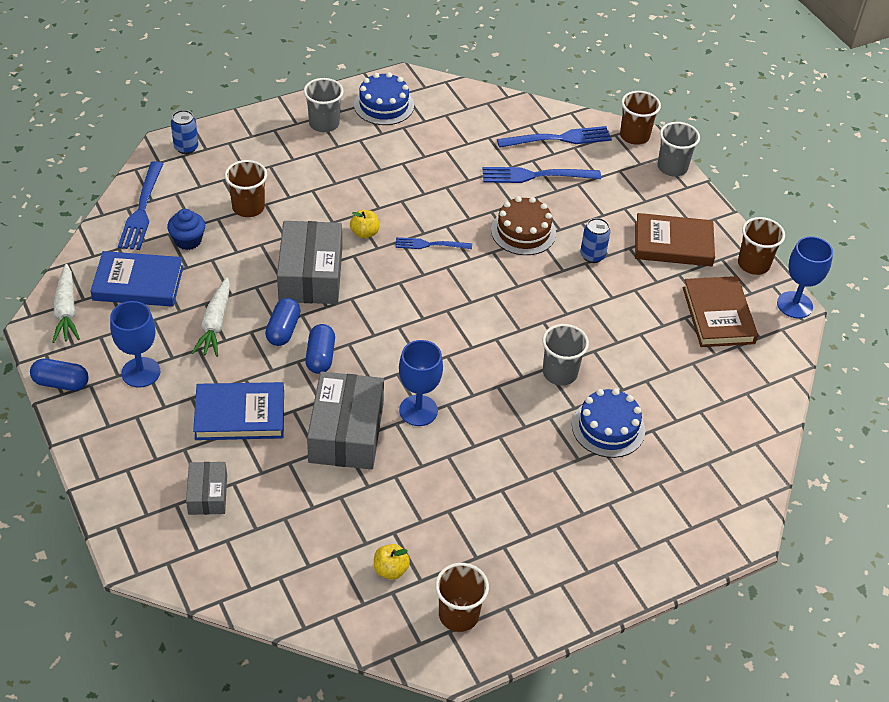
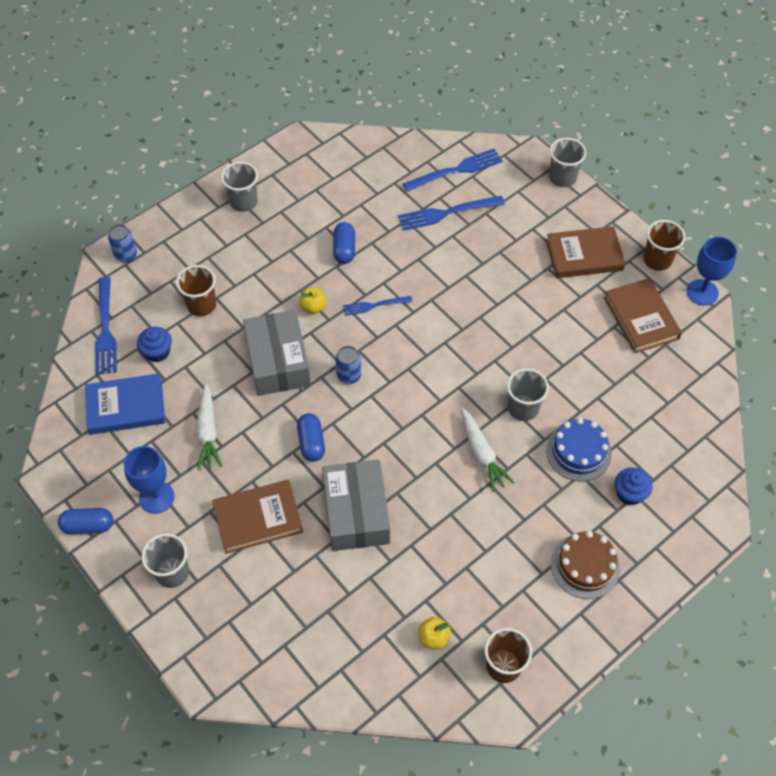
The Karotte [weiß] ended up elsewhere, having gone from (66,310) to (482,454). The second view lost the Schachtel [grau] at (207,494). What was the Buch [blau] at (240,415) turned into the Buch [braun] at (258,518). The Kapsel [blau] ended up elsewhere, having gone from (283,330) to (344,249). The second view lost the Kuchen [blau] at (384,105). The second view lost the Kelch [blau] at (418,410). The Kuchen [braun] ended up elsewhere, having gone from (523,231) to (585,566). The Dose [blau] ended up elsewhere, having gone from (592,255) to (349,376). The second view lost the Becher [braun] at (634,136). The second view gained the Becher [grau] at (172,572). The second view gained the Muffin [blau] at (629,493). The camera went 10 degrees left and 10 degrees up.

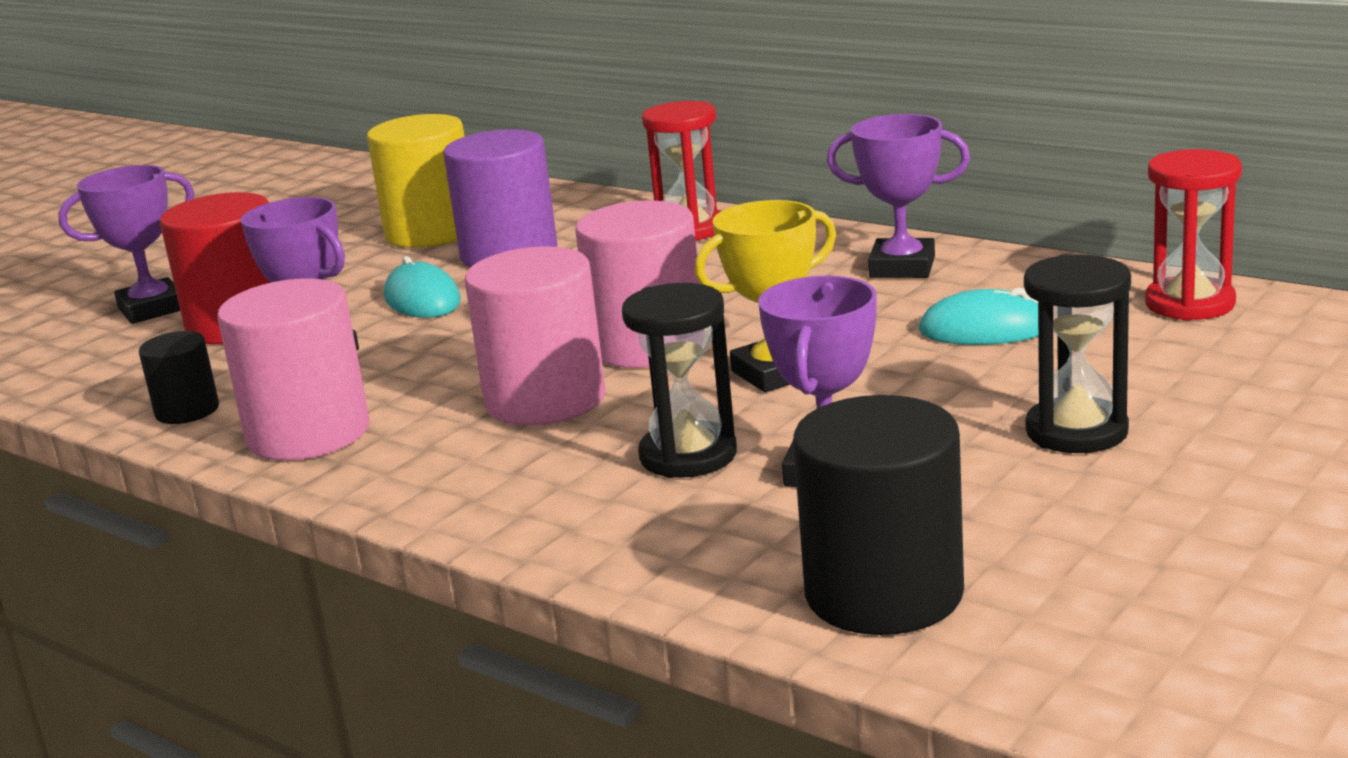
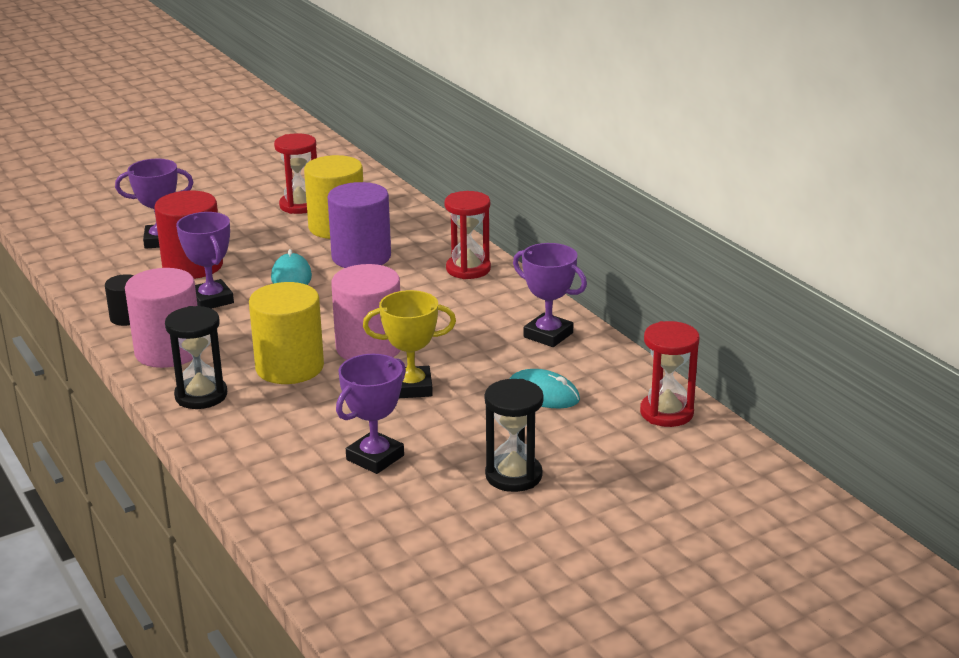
What was the Vollzylinder [rosa] at (545,400) turned into the Vollzylinder [gelb] at (289,367). The Sanduhr [schwarz] ended up elsewhere, having gone from (688,455) to (201,395). The second view lost the Vollzylinder [schwarz] at (884,593). The second view gained the Sanduhr [rot] at (300,205). The camera went 20 degrees right and 5 degrees up.

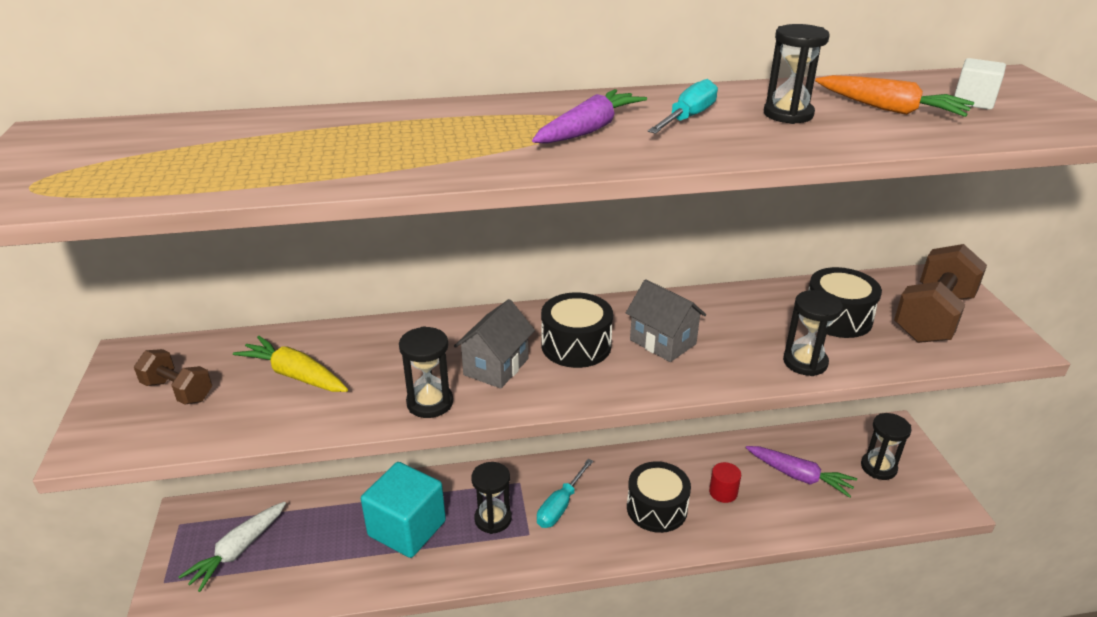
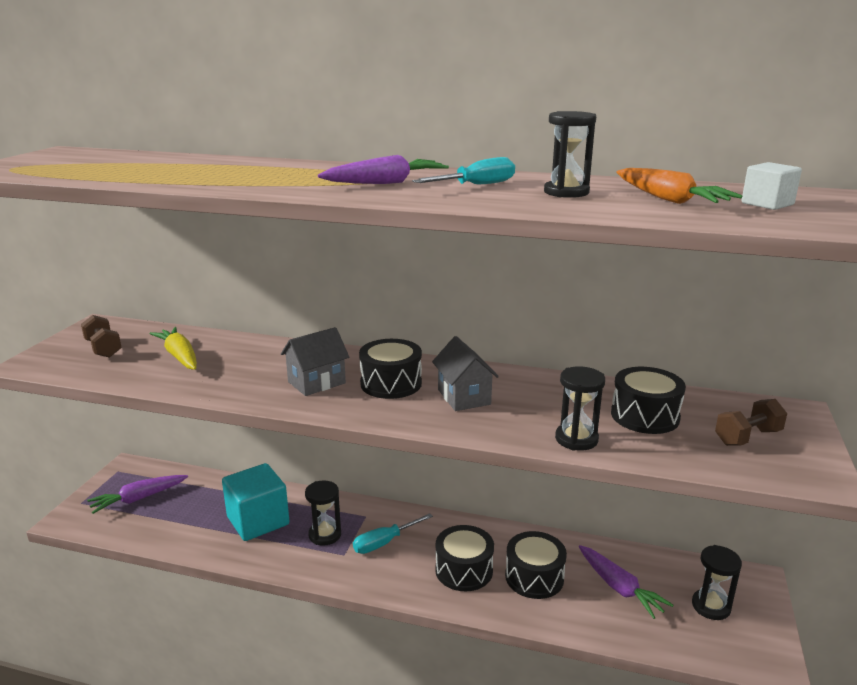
What was the Karotte [weiß] at (238,550) turned into the Karotte [lila] at (139,498). The second view lost the Sanduhr [schwarz] at (430,403). Where the Vollzylinder [rot] stood at (723,492), the Trommel [schwarz] came to stand at (534,577). The size of the Hantel [braun] at (932,317) changed by a factor of 0.56. The camera went 25 degrees right and 10 degrees down.

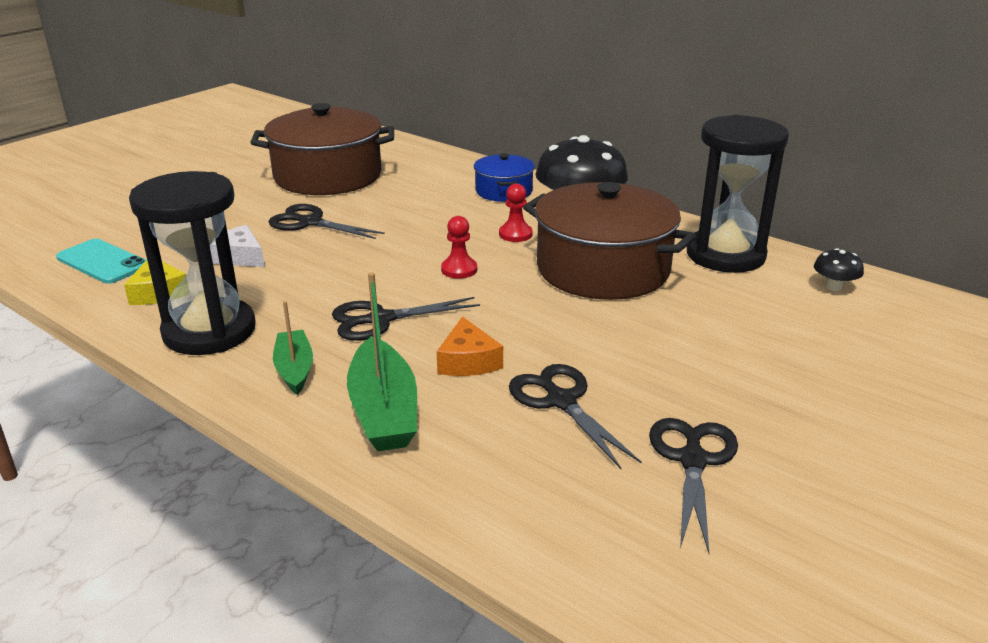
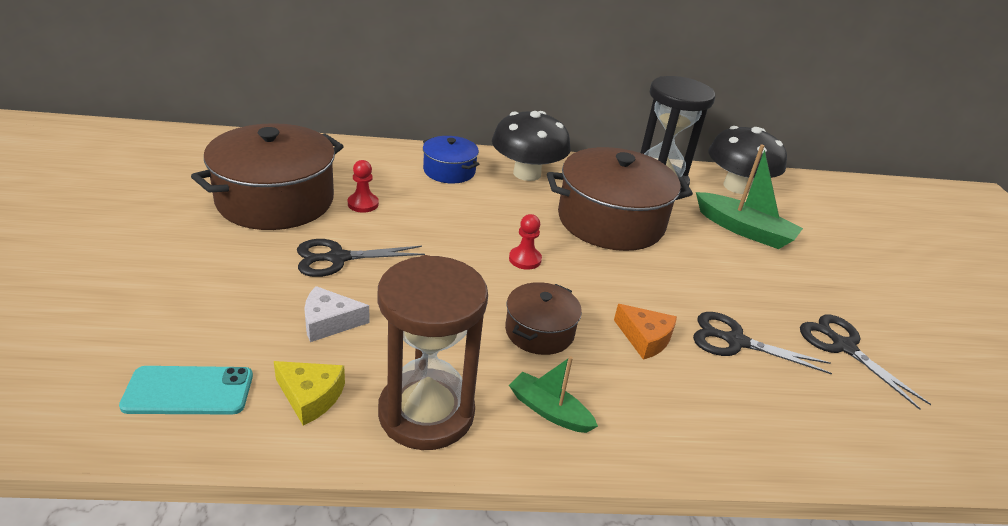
What was the Sanduhr [schwarz] at (209,331) turned into the Sanduhr [braun] at (426,413). Where the Schere [schwarz] stood at (380,319), the Kochtopf [braun] came to stand at (539,331). The Boot [grün] ended up elsewhere, having gone from (384,410) to (744,230). The Bauer [rot] ended up elsewhere, having gone from (515,234) to (363,204). The size of the Pilz [schwarz] at (834,286) changed by a factor of 2.26. The camera went 45 degrees left and 5 degrees up.

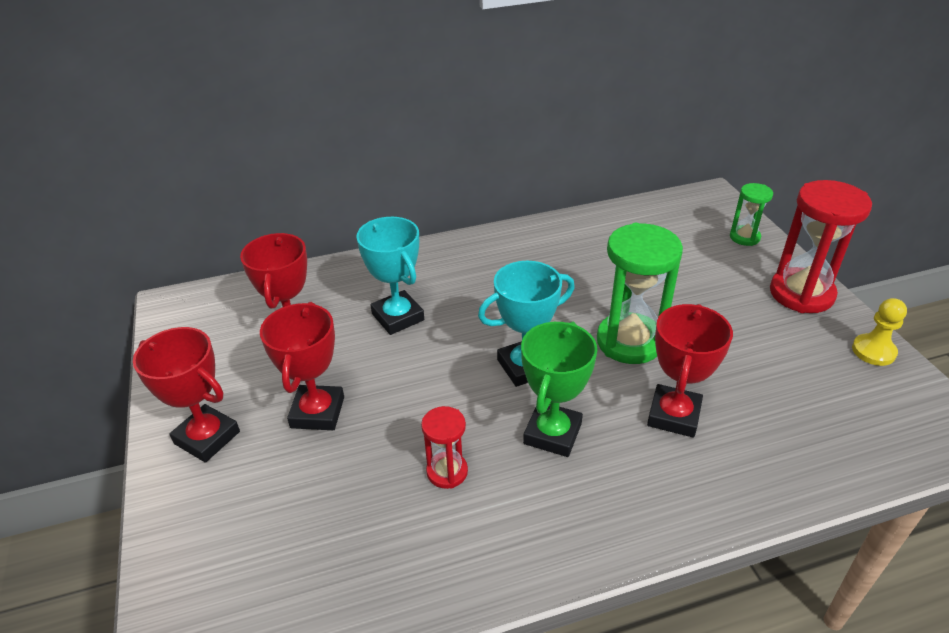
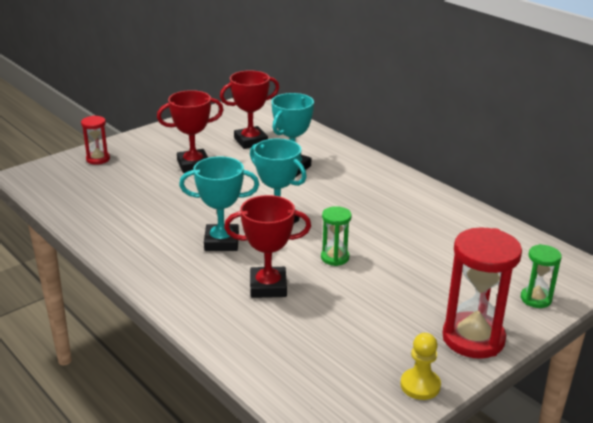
The second view lost the Pokal [rot] at (207,437). The Sanduhr [rot] ended up elsewhere, having gone from (447,472) to (98,159). What was the Pokal [grün] at (552,433) turned into the Pokal [türkis] at (221,242). The size of the Sanduhr [grün] at (629,342) changed by a factor of 0.53. The camera went 65 degrees right and 10 degrees down.

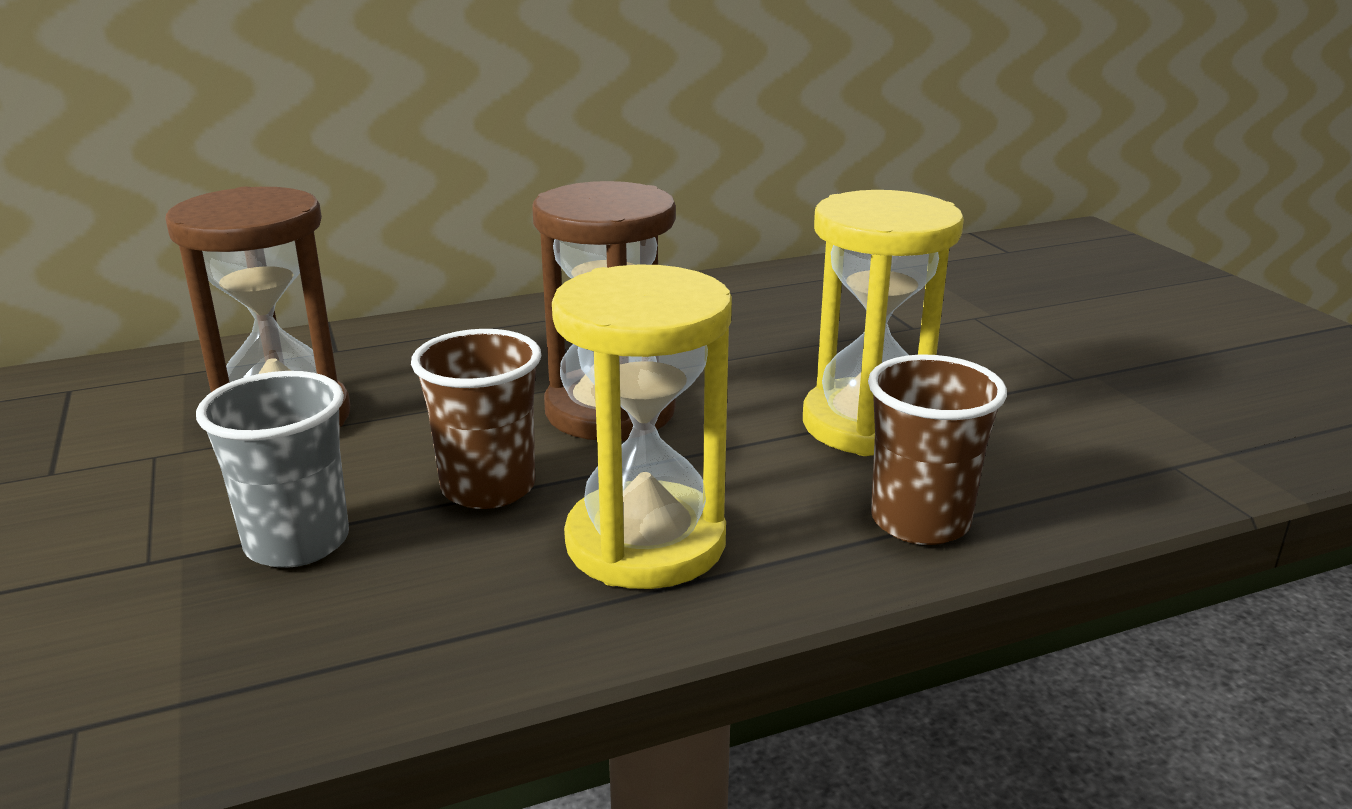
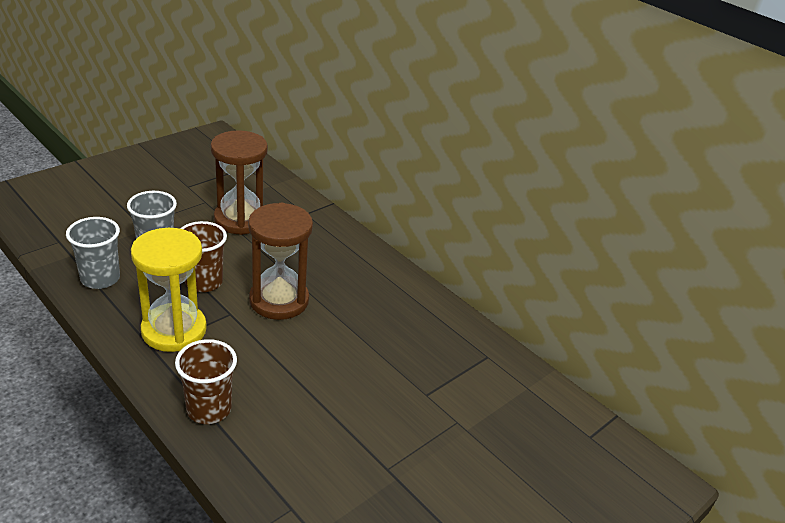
The second view lost the Sanduhr [gelb] at (869,424). The second view gained the Becher [grau] at (100,278). The camera went 65 degrees right and 10 degrees up.

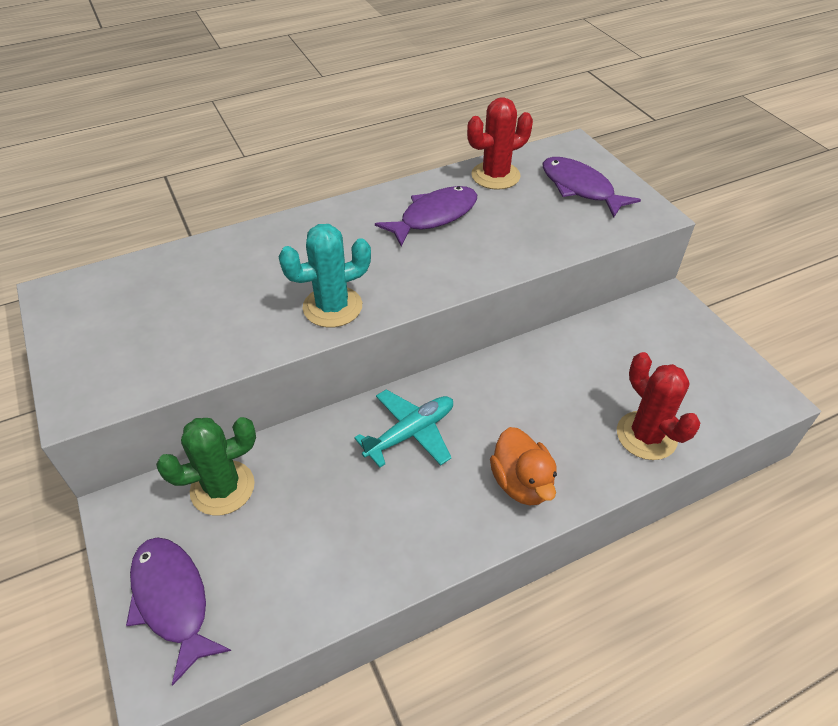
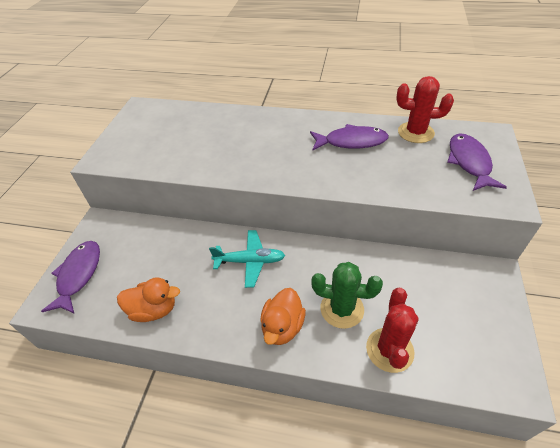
The Kaktus [grün] ended up elsewhere, having gone from (222,488) to (342,309). The second view lost the Kaktus [türkis] at (332,307). The second view gained the Ente [orange] at (154,310). The camera went 40 degrees right and 0 degrees up.

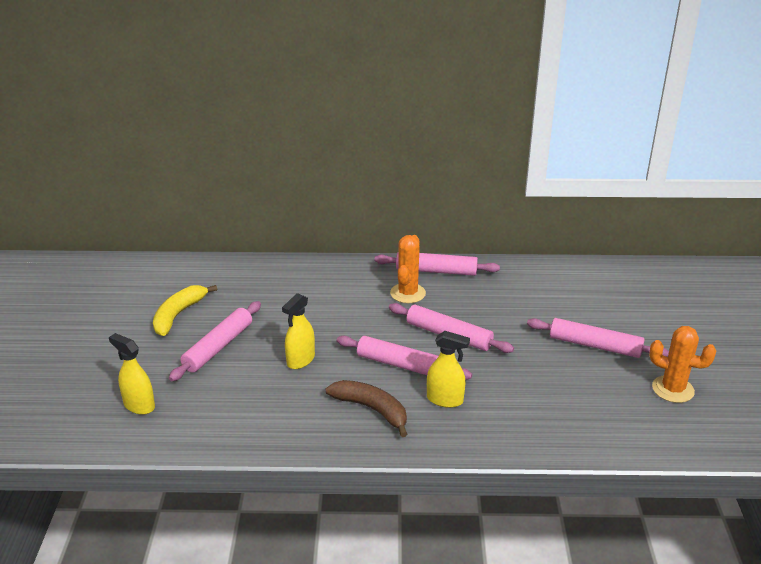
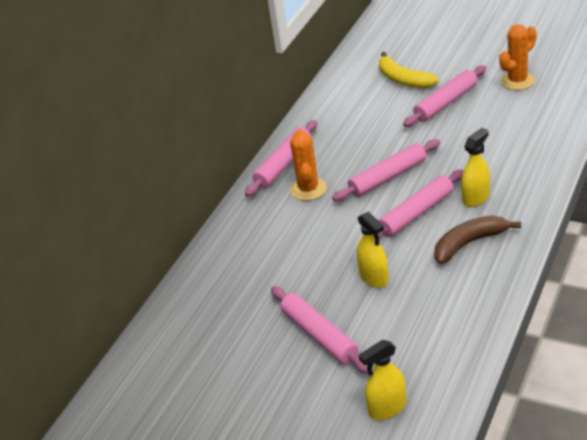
The Banane [gelb] ended up elsewhere, having gone from (178,315) to (403,79). The Kaktus [orange] at (407,293) ended up facing another way, 45 degrees clockwise from before. The camera went 60 degrees left and 5 degrees up.

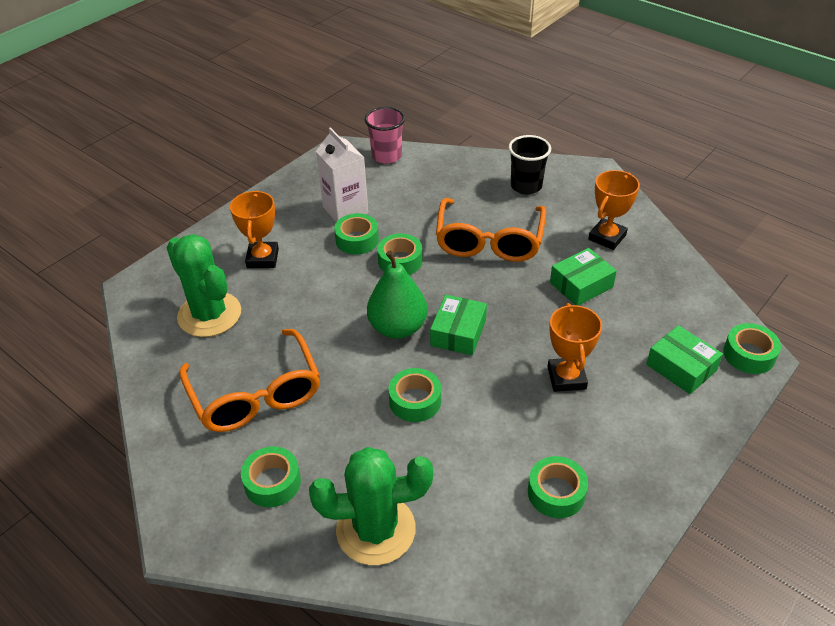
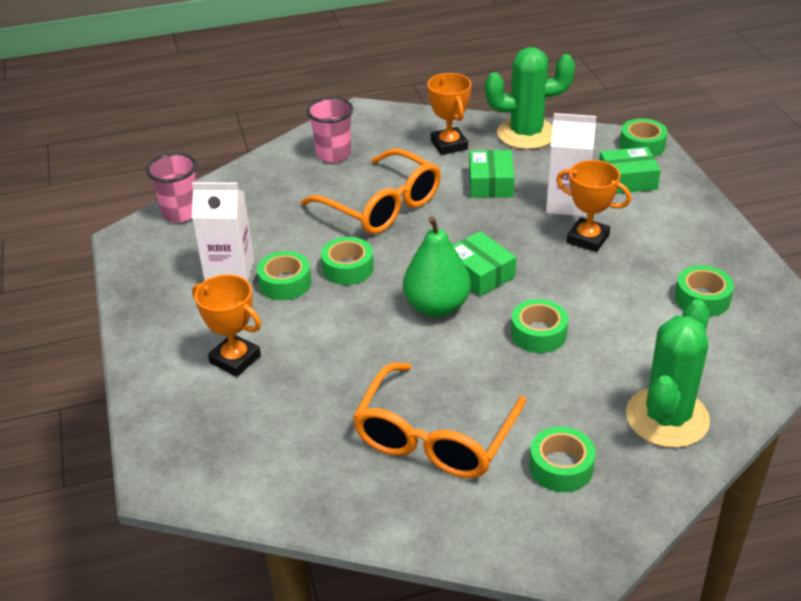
The Kaktus [grün] ended up elsewhere, having gone from (209,314) to (526,134). The Brille [orange] at (256,395) ended up facing another way, 105 degrees clockwise from before. What was the Becher [schwarz] at (526,186) turned into the Becher [rosa] at (333,154). The second view gained the Getränkekarton [weiß] at (567,203). The camera went 55 degrees left and 5 degrees down.

